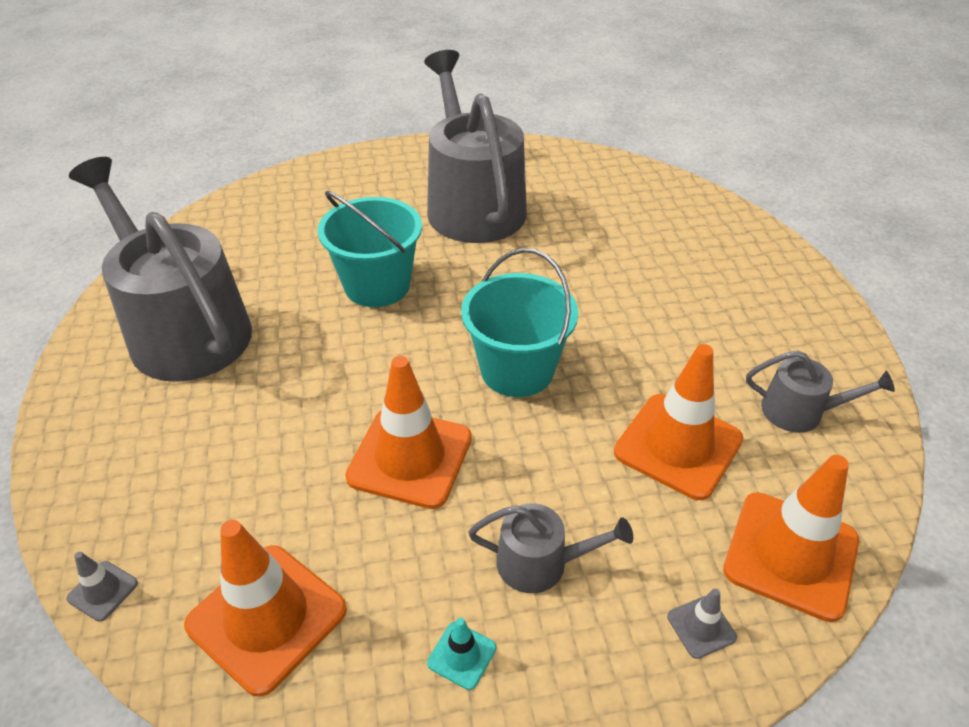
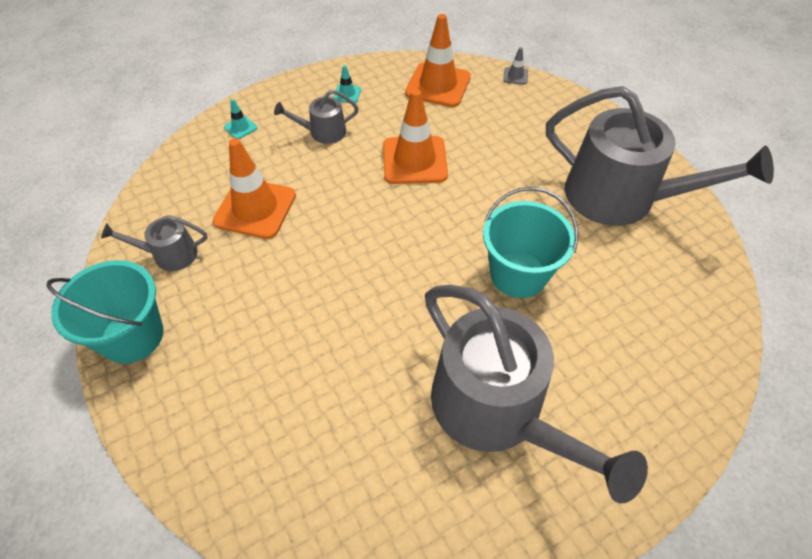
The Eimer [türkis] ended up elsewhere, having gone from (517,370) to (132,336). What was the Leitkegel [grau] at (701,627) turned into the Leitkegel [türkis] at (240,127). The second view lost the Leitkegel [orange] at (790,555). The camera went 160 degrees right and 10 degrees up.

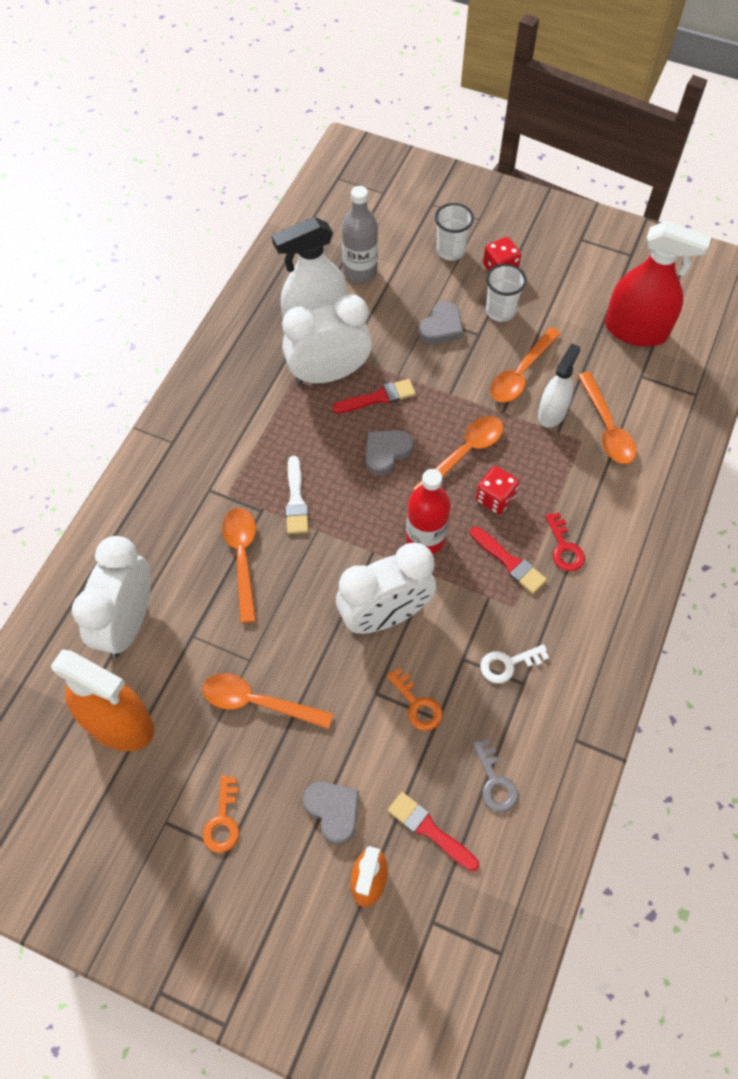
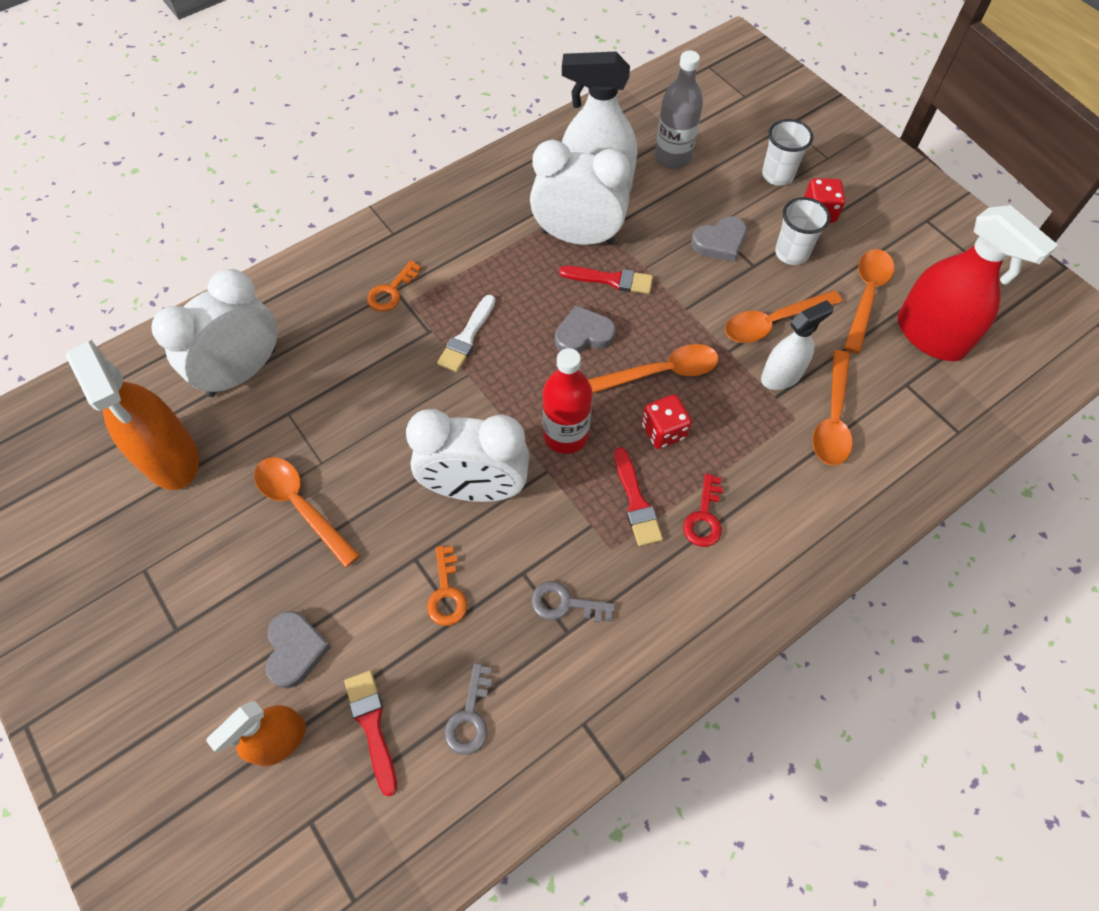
The Schlüssel [orange] ended up elsewhere, having gone from (223,821) to (391,291). The Löffel [orange] ended up elsewhere, having gone from (242,558) to (866,295). What was the Schlüssel [weiß] at (508,664) turned into the Schlüssel [grau] at (565,603). The camera went 30 degrees right and 0 degrees up.

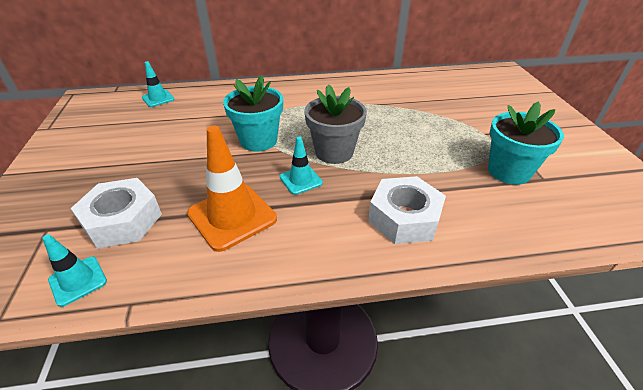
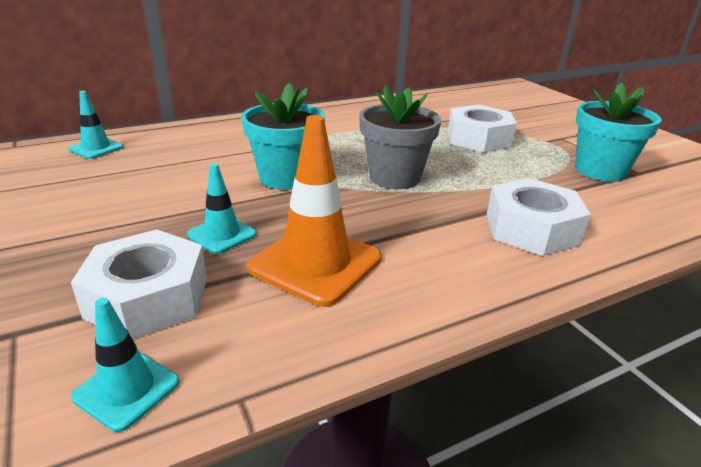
The Leitkegel [türkis] ended up elsewhere, having gone from (301,180) to (222,234). The second view gained the Sechskantmutter [weiß] at (478,139). The camera went 20 degrees left and 10 degrees down.

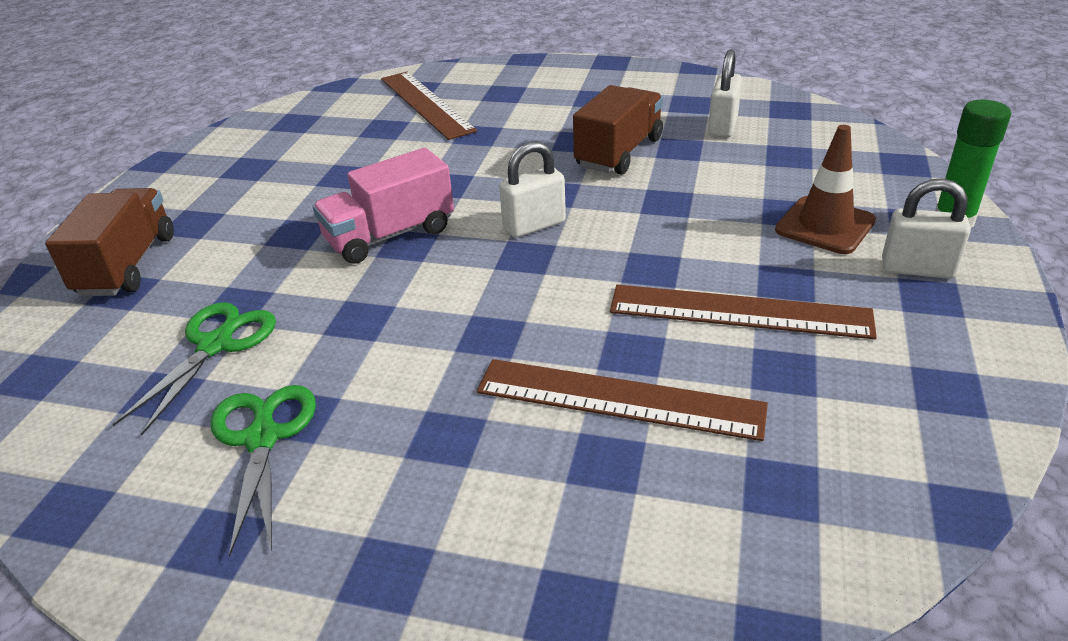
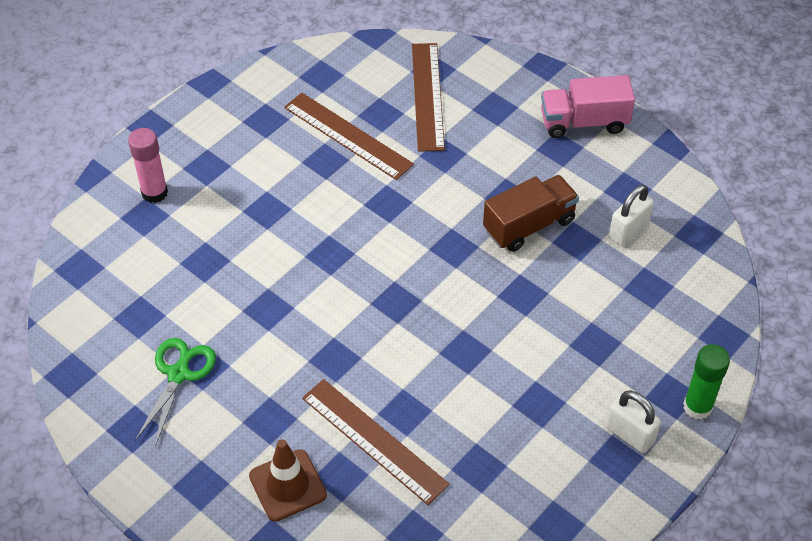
Where the Lastwagen [braun] stood at (127,265), the Klebestift [rosa] came to stand at (154,193). The second view lost the Schere [grün] at (216,344). The Lastwagen [rosa] ended up elsewhere, having gone from (390,235) to (584,122). The second view lost the Vorhängeschloss [weiß] at (534,225). The Lineal [braun] ended up elsewhere, having gone from (739,312) to (348,136). The Leitkegel [braun] ended up elsewhere, having gone from (825,226) to (287,485). The camera went 25 degrees right and 15 degrees up.

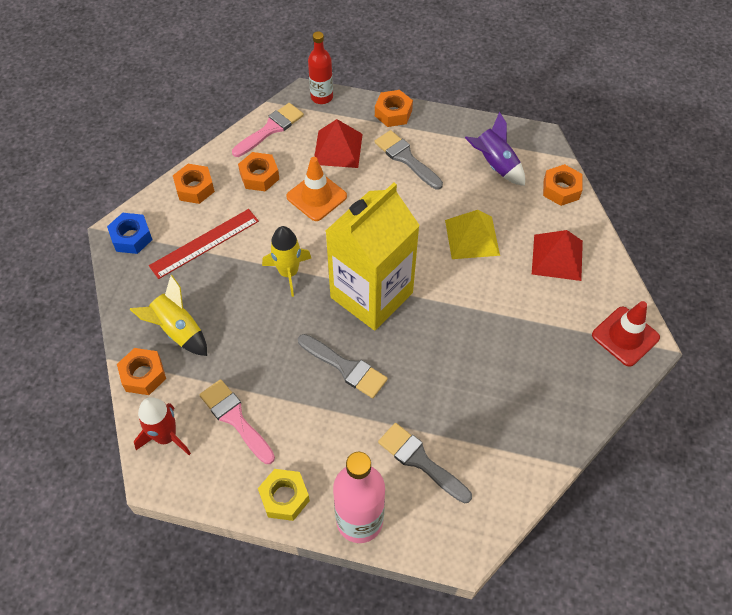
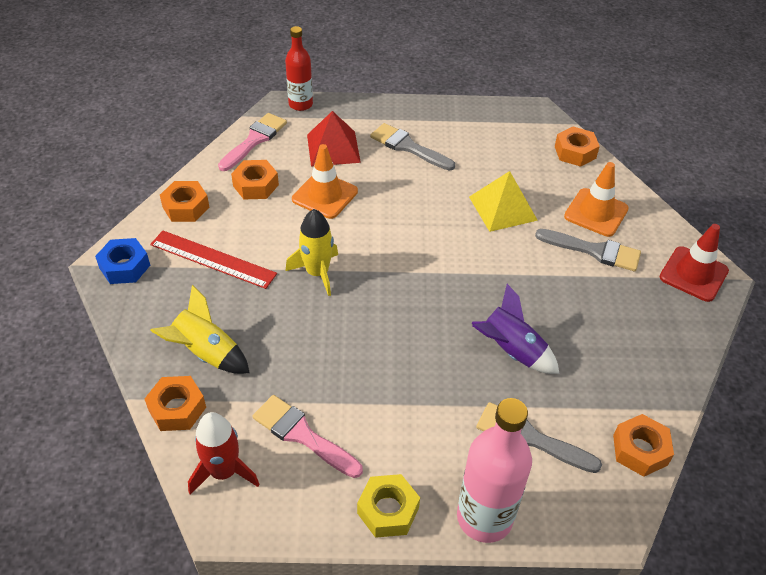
The Lineal [rot] at (204,243) ended up facing another way, 75 degrees clockwise from before. The Pinsel [grau] ended up elsewhere, having gone from (346,367) to (594,251). The second view lost the Getränkekarton [gelb] at (371,295). The Sechskantmutter [orange] ended up elsewhere, having gone from (393,113) to (640,450). The Rakete [lila] ended up elsewhere, having gone from (495,165) to (511,351). Where the Pyramide [rot] stood at (557,257), the Leitkegel [orange] came to stand at (596,212). The camera went 15 degrees left and 10 degrees down.

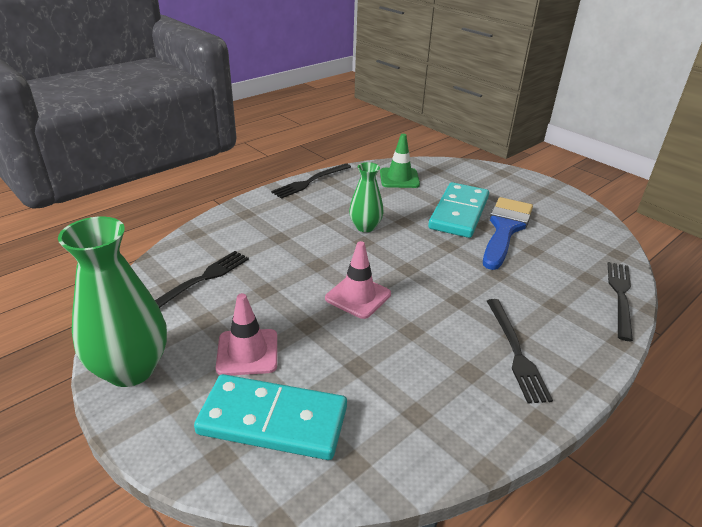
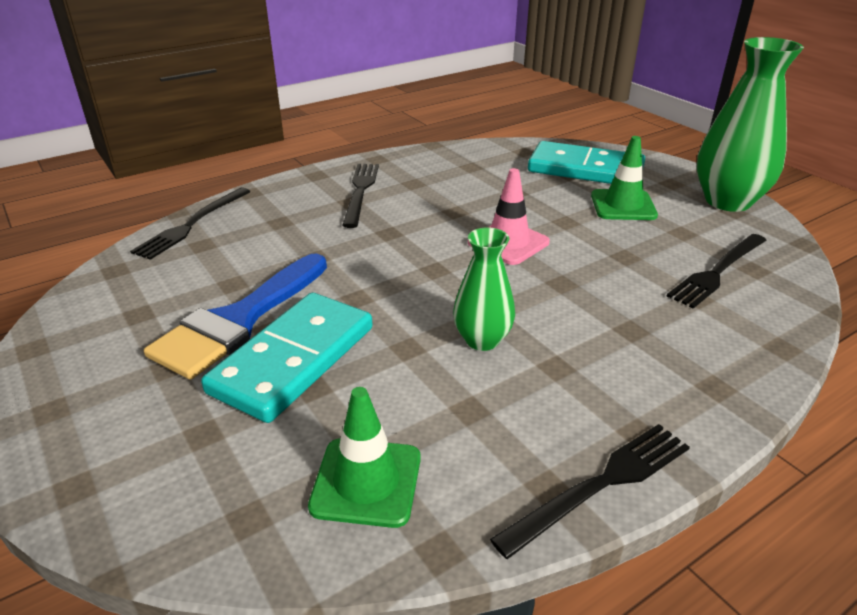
What was the Leitkegel [rosa] at (247,352) turned into the Leitkegel [grün] at (623,205). The camera went 170 degrees left and 0 degrees up.

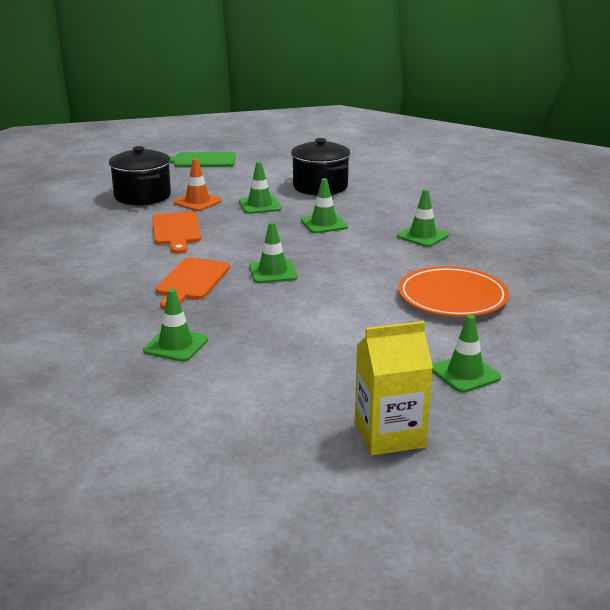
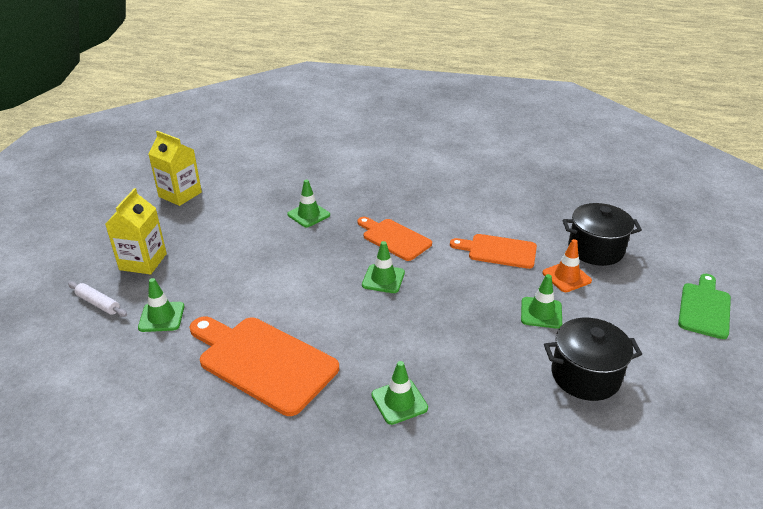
The second view lost the Leitkegel [grün] at (324,224). Where the Teller [orange] stood at (452,297), the Schneidebrett [orange] came to stand at (263,361). The second view gained the Nudelholz [weiß] at (98,303). The second view gained the Getränkekarton [gelb] at (180,194). The camera went 115 degrees right and 10 degrees up.

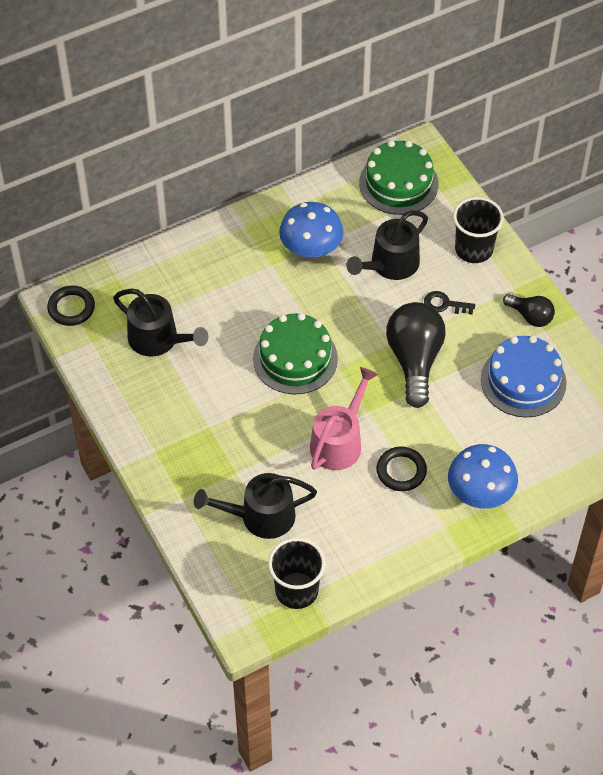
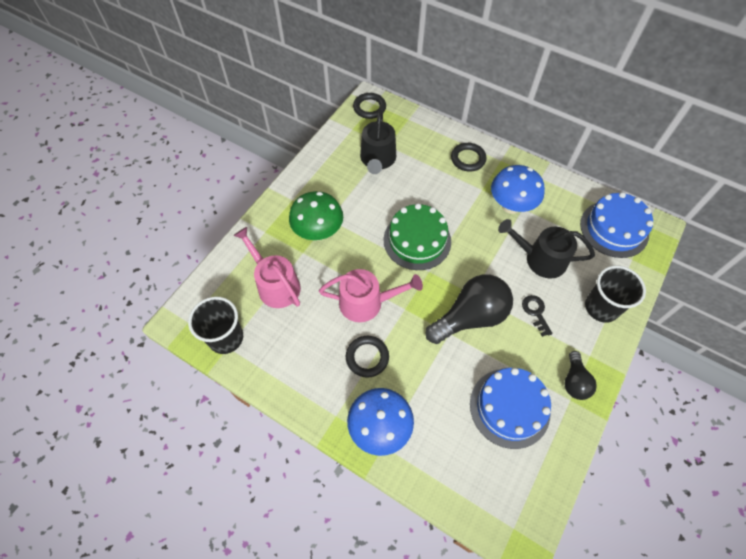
What was the Gießkanne [schwarz] at (261,516) turned into the Gießkanne [rosa] at (275,284). What was the Kuchen [grün] at (398,183) turned into the Kuchen [blau] at (614,229). The second view gained the Pilz [grün] at (318,232). The second view gained the Ring [schwarz] at (468,159). The camera went 60 degrees right and 5 degrees up.

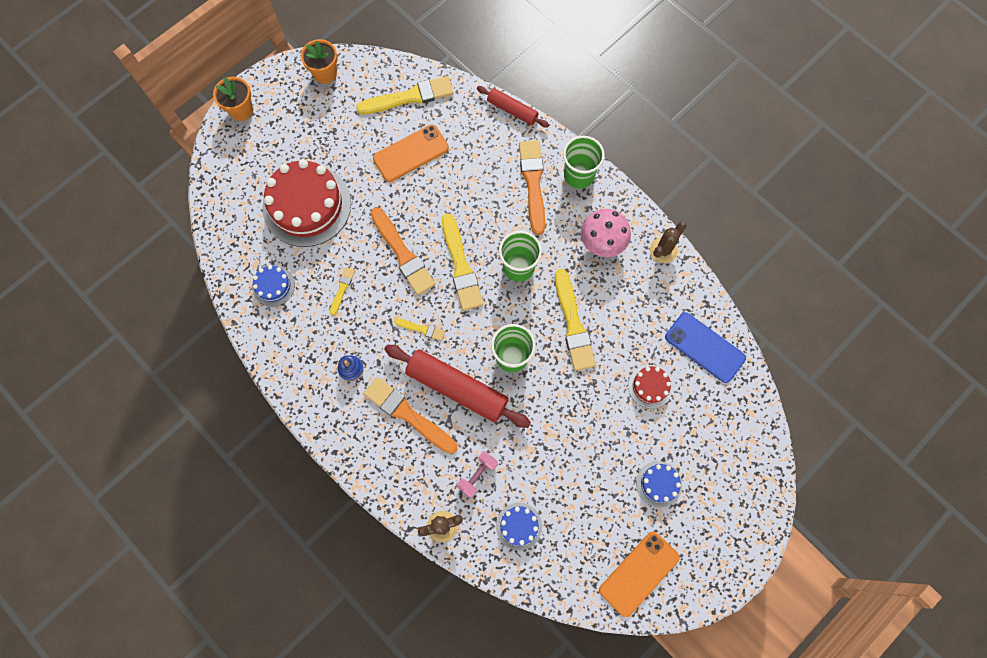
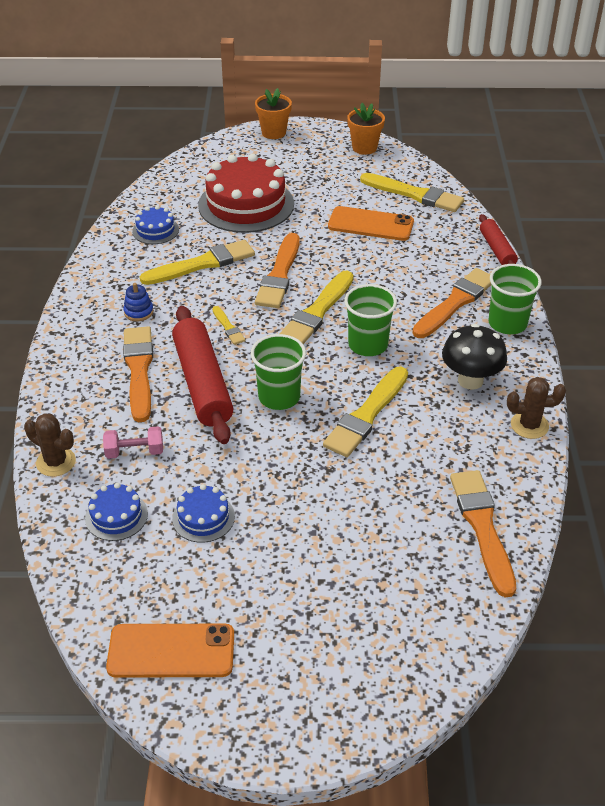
The size of the Pinsel [gelb] at (342,289) changed by a factor of 2.06. What was the Pilz [rosa] at (602,243) turned into the Pilz [schwarz] at (470,380). The second view lost the Kuchen [rot] at (650,386). The Kuchen [blau] ended up elsewhere, having gone from (659,484) to (203,517). Where the Handy [blau] stood at (704,347), the Pinsel [orange] came to stand at (482,527). The camera went 45 degrees right and 30 degrees down.

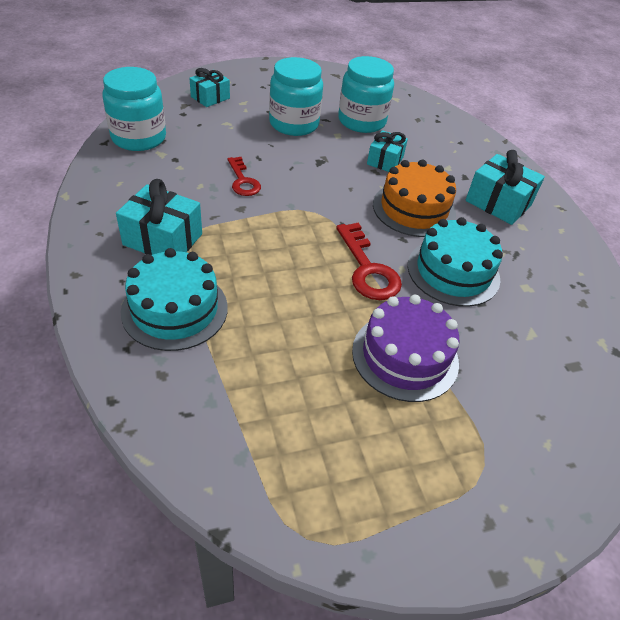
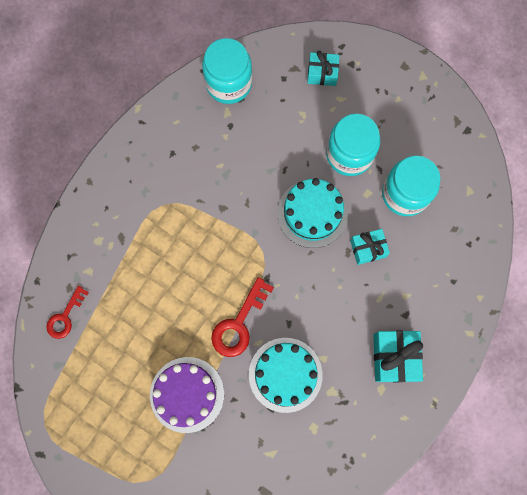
The second view lost the Geschenk [türkis] at (163,239). The Kuchen [türkis] ended up elsewhere, having gone from (175,309) to (312,213). The Schlüssel [rot] ended up elsewhere, having gone from (243,181) to (65,317). The second view lost the Kuchen [orange] at (414,209). The camera went 55 degrees right and 30 degrees up.

